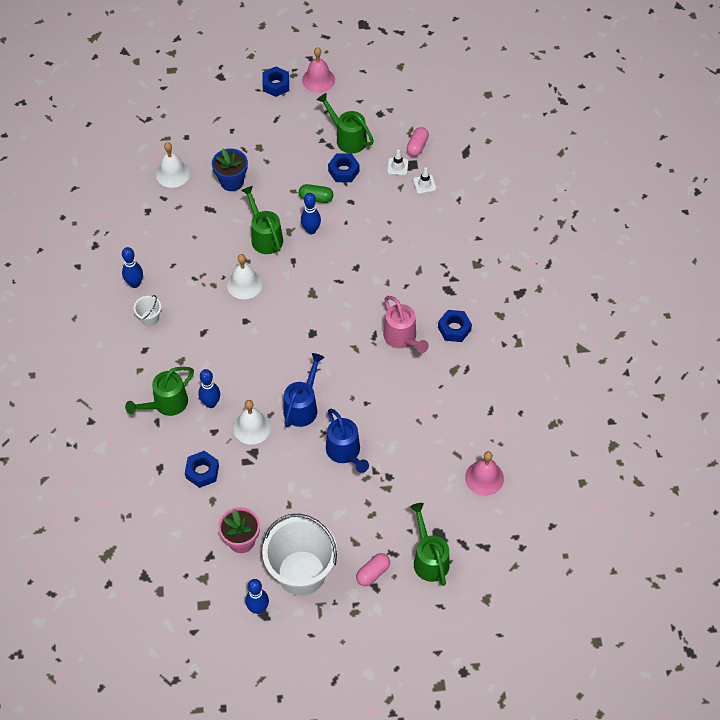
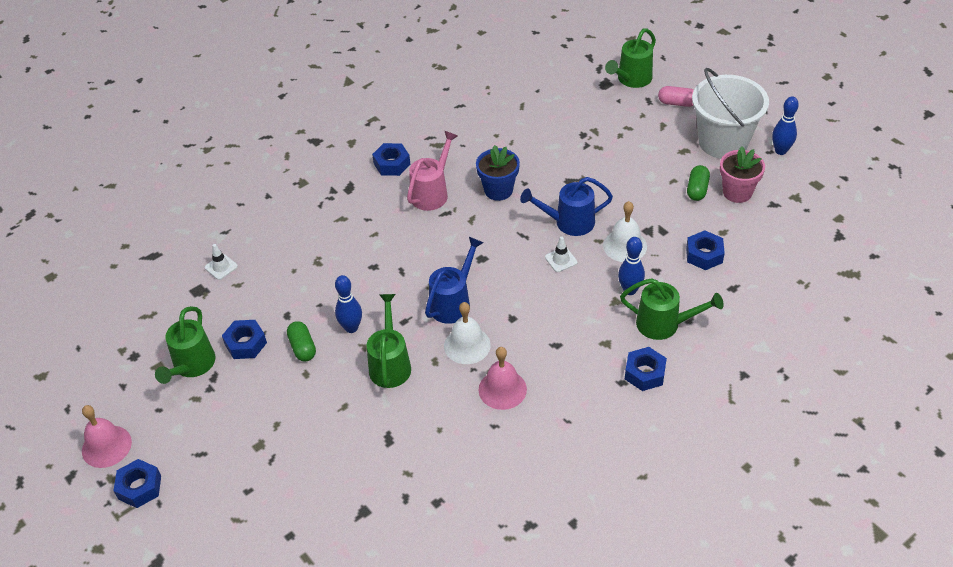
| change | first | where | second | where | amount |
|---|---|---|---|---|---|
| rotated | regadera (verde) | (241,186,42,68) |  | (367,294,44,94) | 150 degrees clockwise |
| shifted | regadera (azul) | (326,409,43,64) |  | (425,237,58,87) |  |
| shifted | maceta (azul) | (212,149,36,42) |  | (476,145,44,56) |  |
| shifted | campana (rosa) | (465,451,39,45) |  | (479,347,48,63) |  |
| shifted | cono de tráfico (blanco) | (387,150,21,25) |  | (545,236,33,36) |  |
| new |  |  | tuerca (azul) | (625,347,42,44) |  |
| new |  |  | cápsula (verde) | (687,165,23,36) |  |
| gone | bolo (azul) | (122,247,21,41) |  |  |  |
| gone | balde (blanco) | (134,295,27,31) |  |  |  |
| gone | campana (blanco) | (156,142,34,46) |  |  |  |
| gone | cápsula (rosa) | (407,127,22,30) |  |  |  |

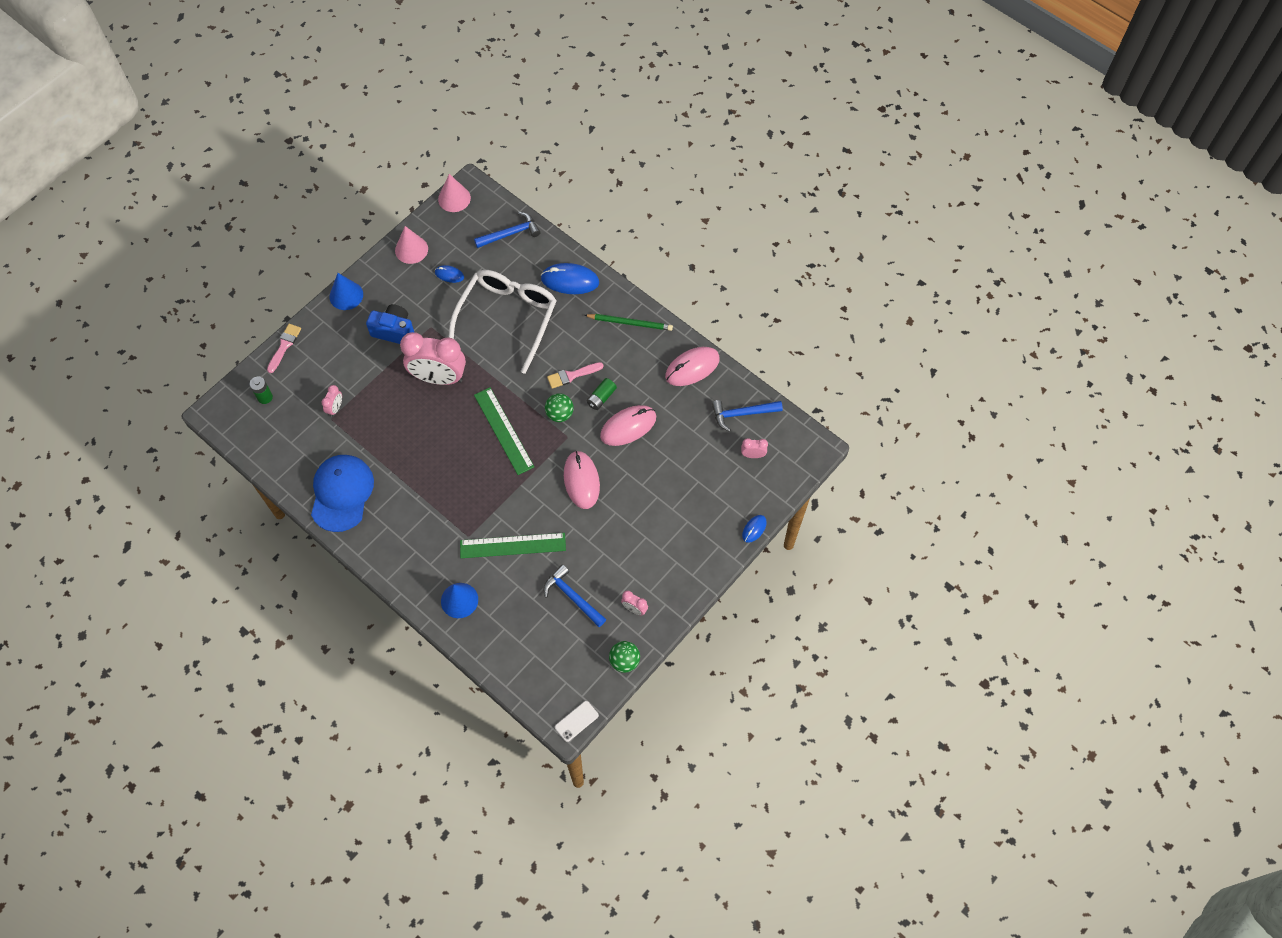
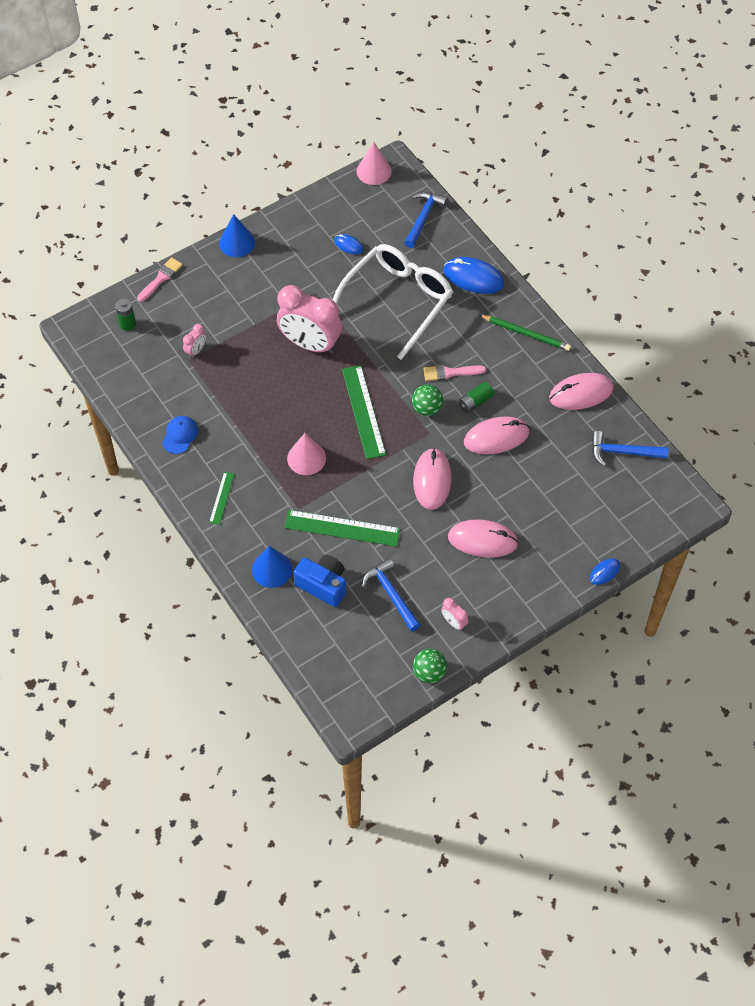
| change | first | where | second | where | amount |
|---|---|---|---|---|---|
| scaled | gorra (azul) | (311,455,63,77) |  | (162,416,36,38) | x0.49 |
| new |  |  | regla (verde) | (209,472,25,53) |  |
| shifted | cono (rosa) | (395,226,33,38) |  | (287,433,39,42) |  |
| shifted | cámara (azul) | (366,304,48,40) |  | (293,555,53,52) |  |
| rotated | martillo (azul) | (474,212,66,36) |  | (404,192,44,56) | 60 degrees counterclockwise |
| new |  |  | ratón (rosa) | (448,519,71,38) |  |
| gone | móvil (blanco) | (555,701,44,41) |  |  |  |
| gone | despertador (rosa) | (741,438,27,20) |  |  |  |

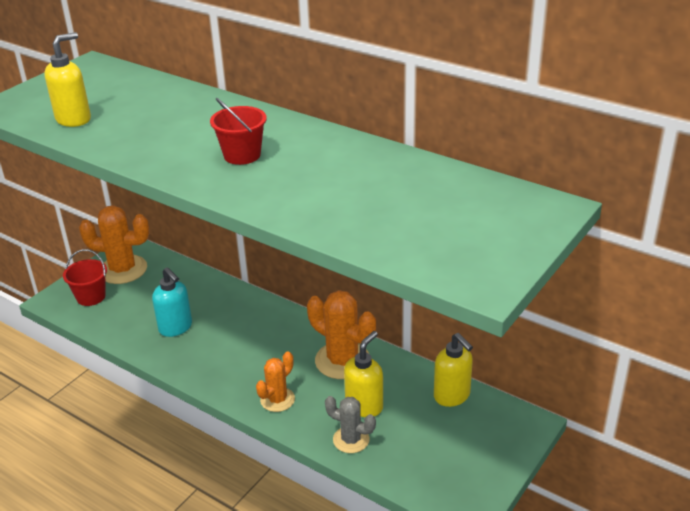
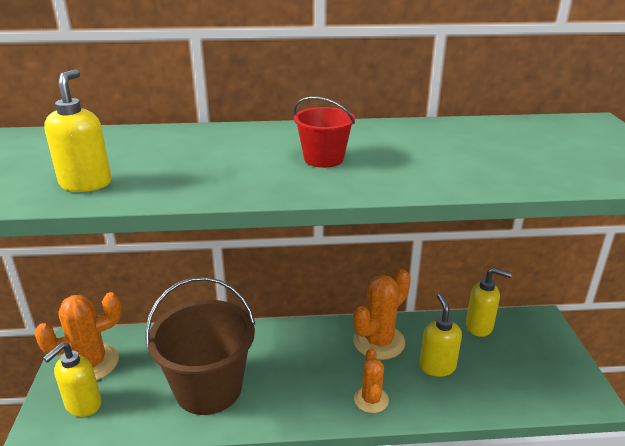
| change | first | where | second | where | amount |
|---|---|---|---|---|---|
| swapped | balde (rojo) | (63,249,44,57) | dispensador de jabón (amarillo) | (43,342,59,75) |  |
| swapped | dispensador de jabón (turquesa) | (152,267,40,70) | balde (marrón) | (145,277,110,138) |  |
| rotated | cactus (naranja) | (307,290,69,89) |  | (353,269,58,91) | 45 degrees counterclockwise |
| gone | cactus (gris) | (325,396,51,57) |  |  |  |

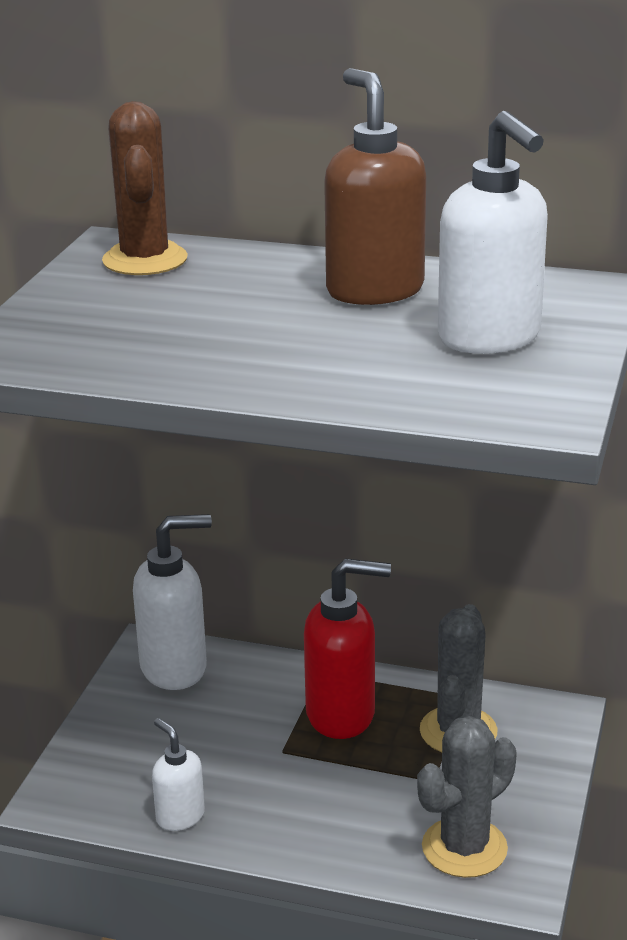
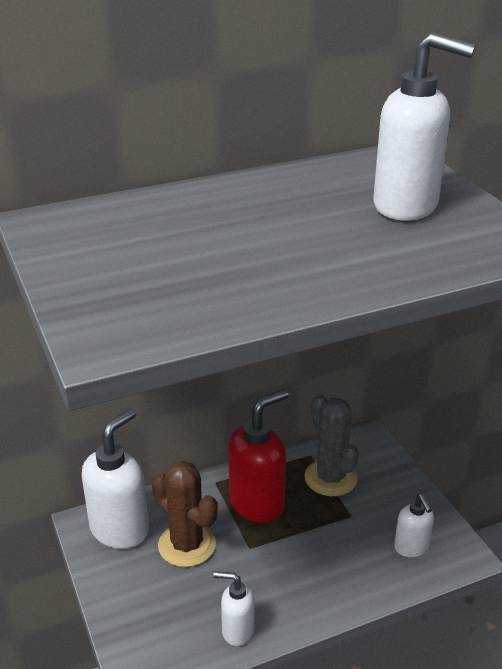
| change | first | where | second | where | amount |
|---|---|---|---|---|---|
| shifted | cactus (marrón) | (102,101,86,174) |  | (152,461,66,106) |  |
| swapped | cactus (gris) | (417,716,100,162) | dispensador de jabón (blanco) | (394,494,40,63) |  |
| gone | dispensador de jabón (marrón) | (324,68,102,237) |  |  |  |

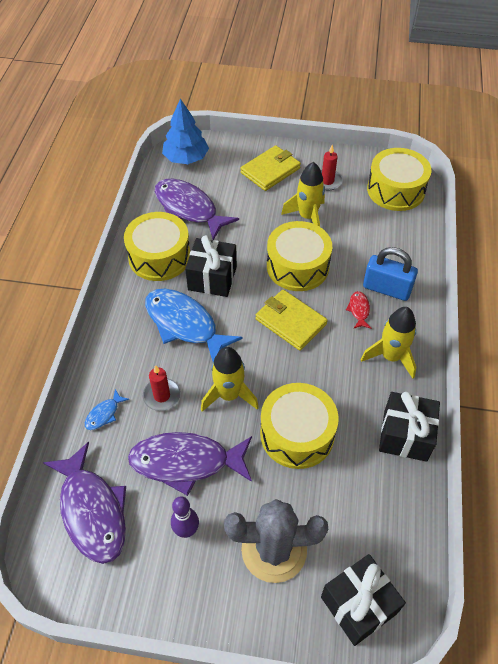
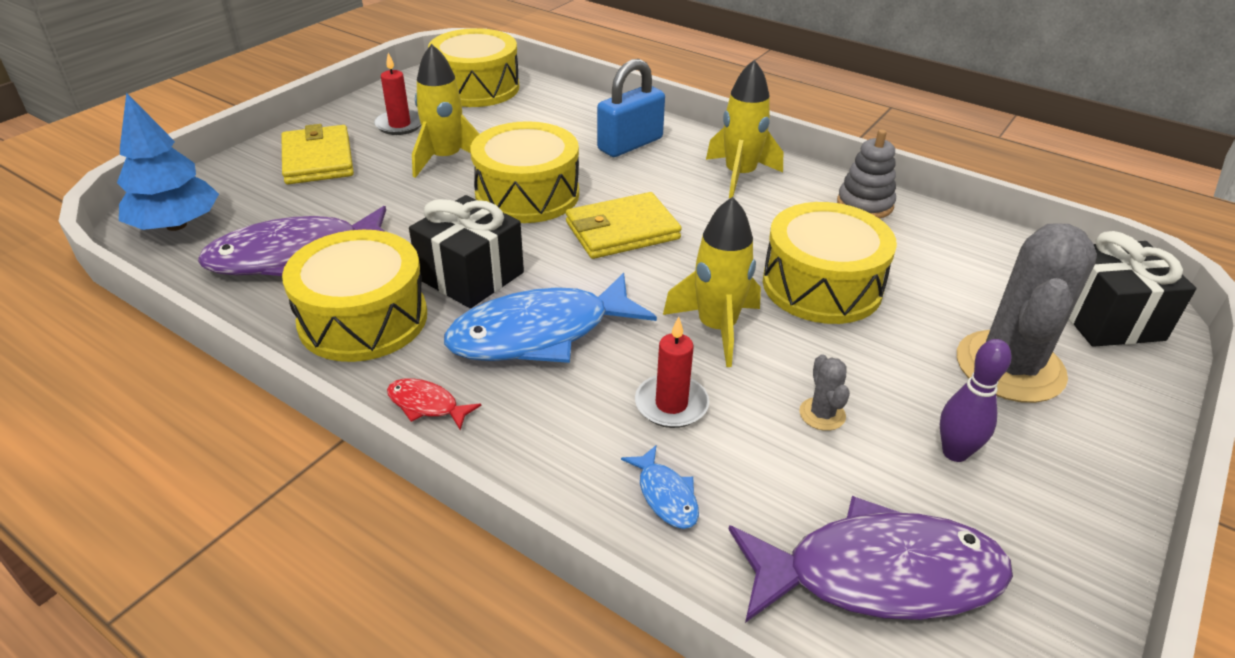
| change | first | where | second | where | amount |
|---|---|---|---|---|---|
| shifted | pez (rojo) | (346,291,25,38) |  | (387,378,94,52) |  |
| swapped | pez (morado) | (128,432,124,64) | cactus (gris) | (799,354,51,77) |  |
| swapped | regalo (negro) | (379,392,61,70) | juguete apilable (gris) | (837,129,59,89) |  |

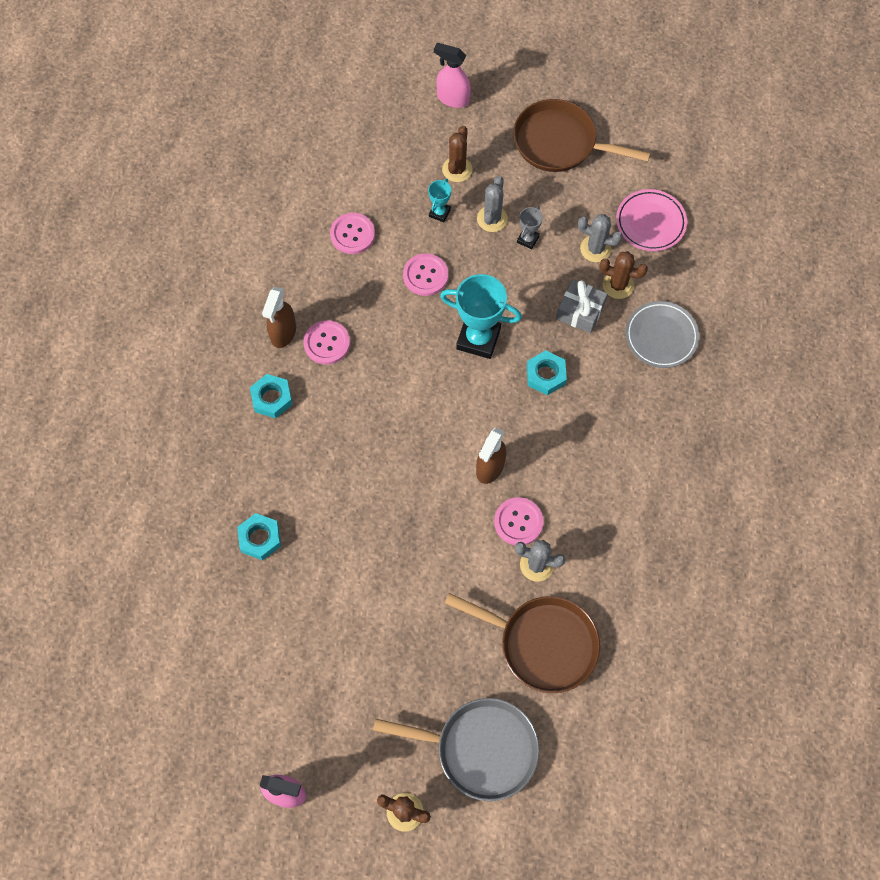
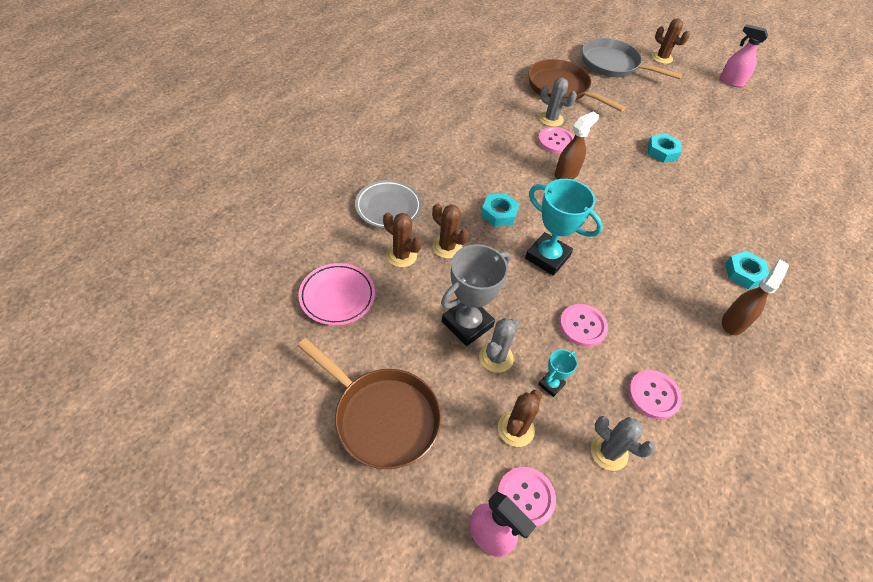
| change | first | where | second | where | amount |
|---|---|---|---|---|---|
| swapped | regalo (gris) | (556,279,52,54) | cactus (marrón) | (432,203,37,56) |  |
| scaled | trofeo (gris) | (517,206,26,43) |  | (441,244,70,102) | x2.05 |
| shifted | botón (rosa) | (303,320,47,44) |  | (497,467,59,60) |  |
| shifted | cactus (gris) | (578,214,45,48) |  | (591,416,65,55) |  |
| shifted | tuerca (turquesa) | (237,513,44,47) |  | (648,133,34,30) |  |

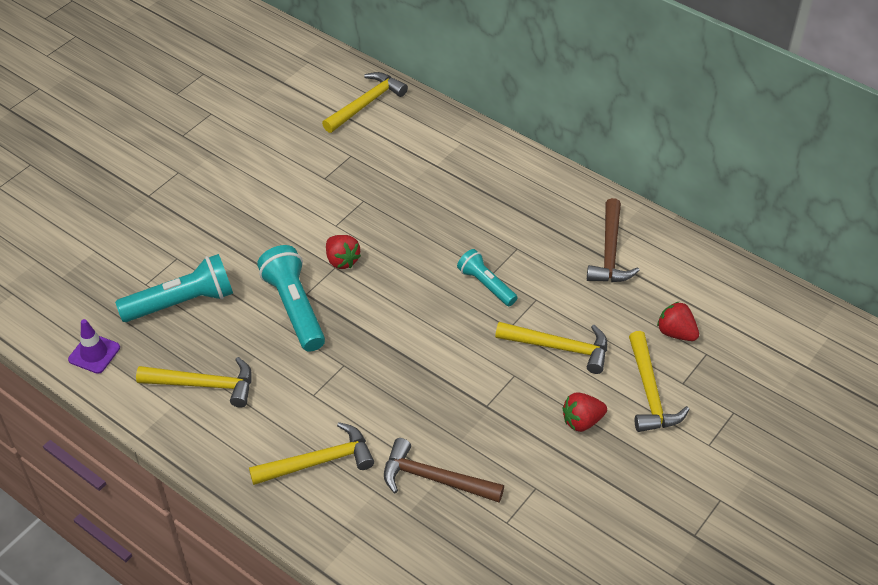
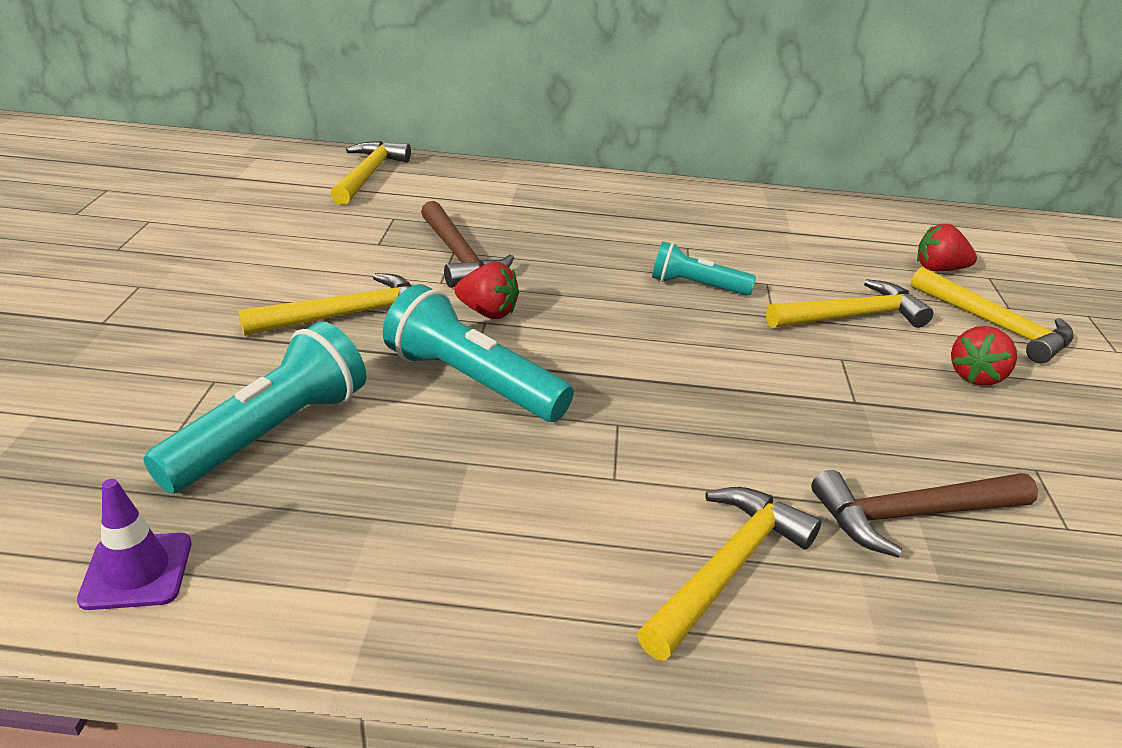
| change | first | where | second | where | amount |
|---|---|---|---|---|---|
| shifted | martillo (amarillo) | (136,357,116,51) |  | (238,273,174,63) |  |
| shifted | martillo (marrón) | (587,198,53,84) |  | (421,201,93,87) |  |

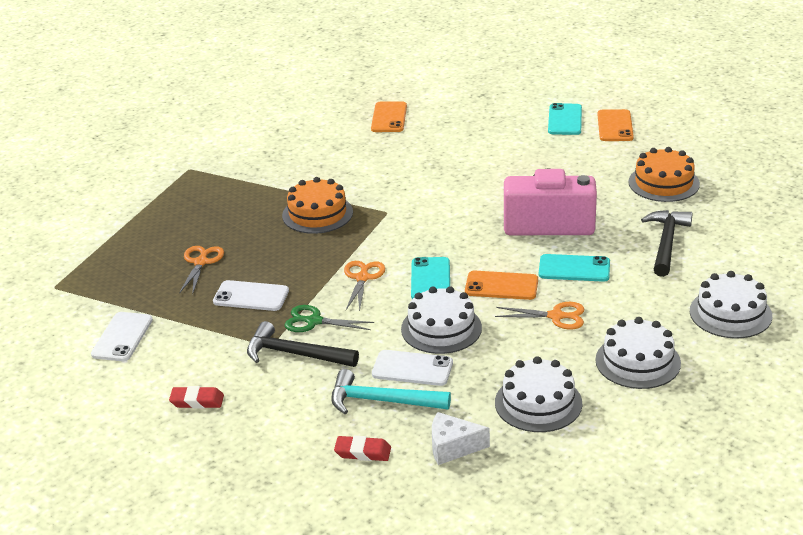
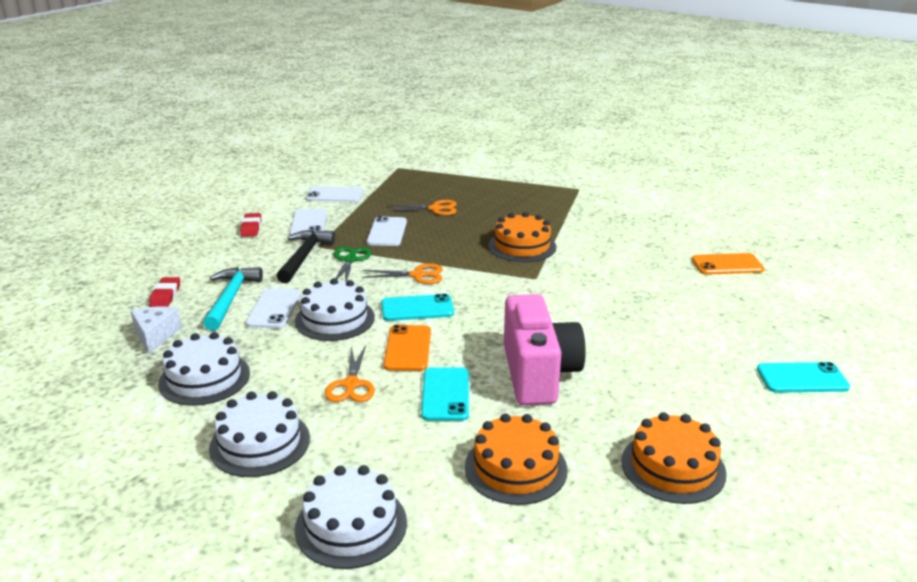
| change | first | where | second | where | amount |
|---|---|---|---|---|---|
| new |  |  | móvil (blanco) | (290,209,37,26) |  |
| swapped | martillo (negro) | (641,210,52,67) | tarta (naranja) | (465,414,102,91) |  |
| gone | móvil (naranja) | (597,109,37,32) |  |  |  |

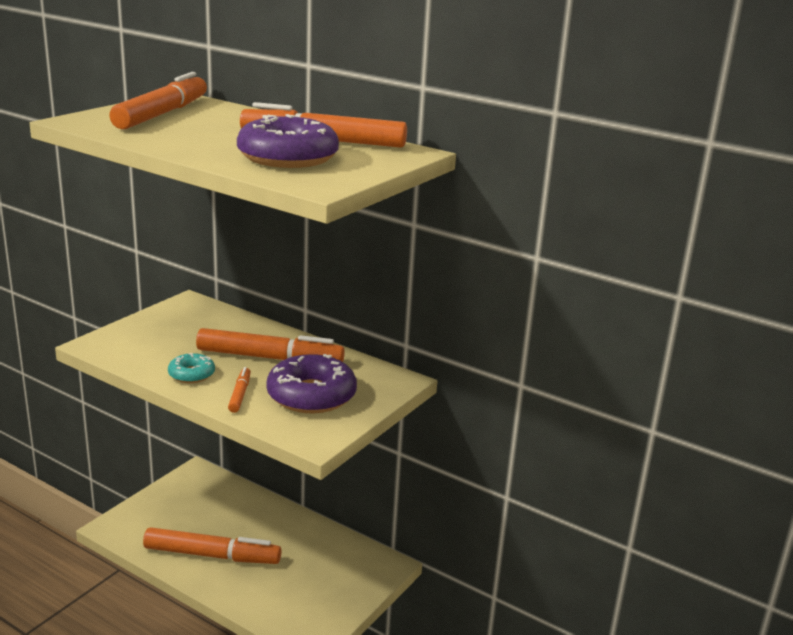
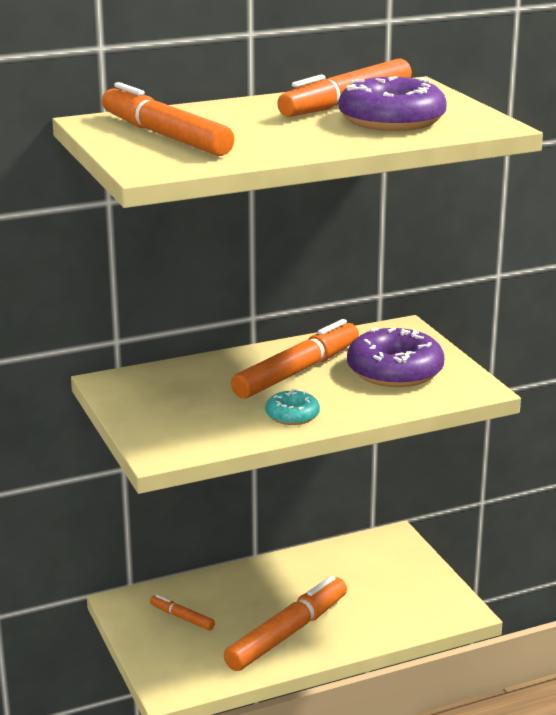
| change | first | where | second | where | amount |
|---|---|---|---|---|---|
| shifted | rotulador (naranja) | (228,367,23,46) |  | (150,594,65,36) |  |

